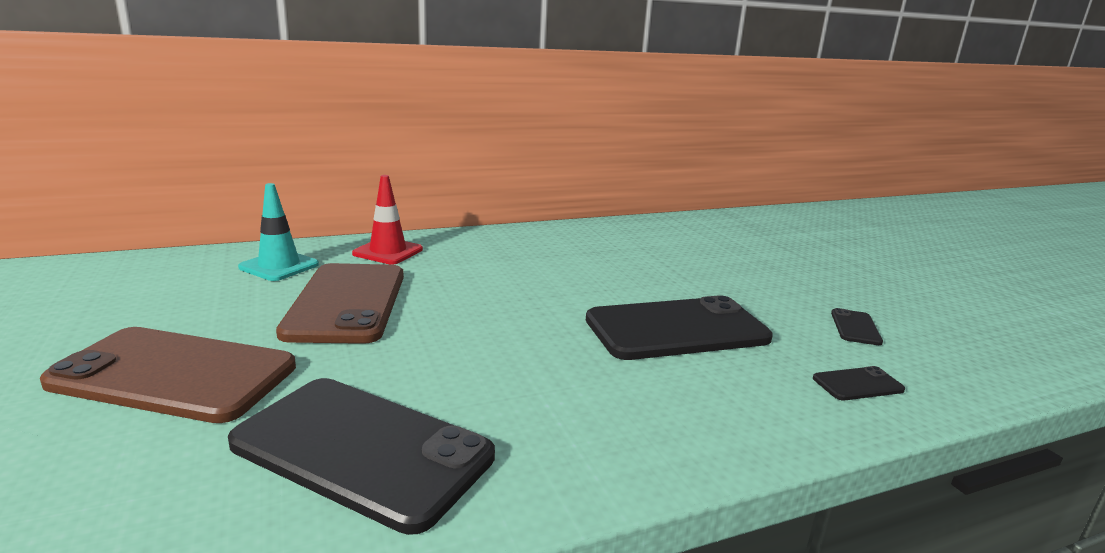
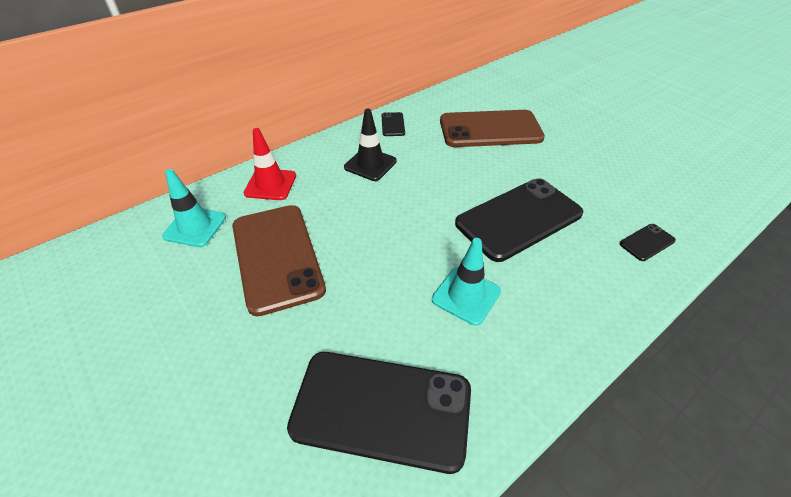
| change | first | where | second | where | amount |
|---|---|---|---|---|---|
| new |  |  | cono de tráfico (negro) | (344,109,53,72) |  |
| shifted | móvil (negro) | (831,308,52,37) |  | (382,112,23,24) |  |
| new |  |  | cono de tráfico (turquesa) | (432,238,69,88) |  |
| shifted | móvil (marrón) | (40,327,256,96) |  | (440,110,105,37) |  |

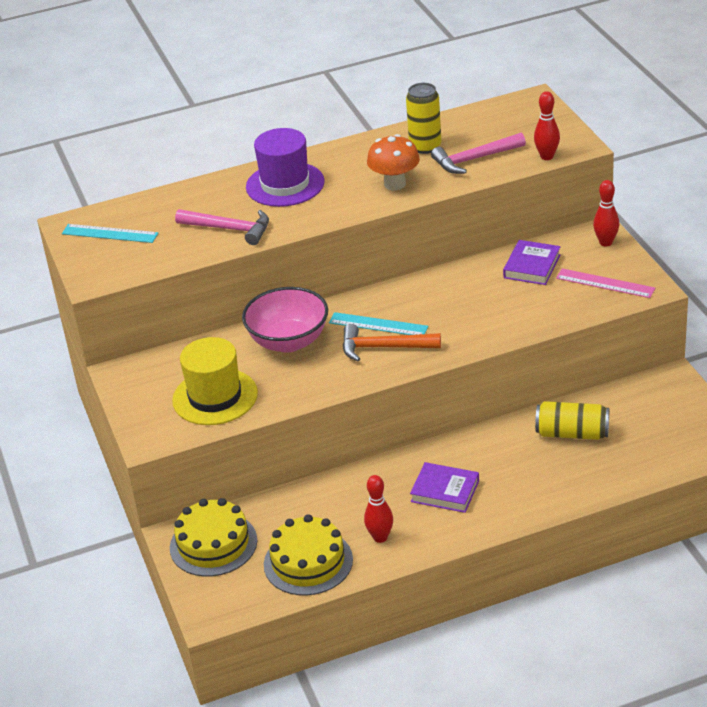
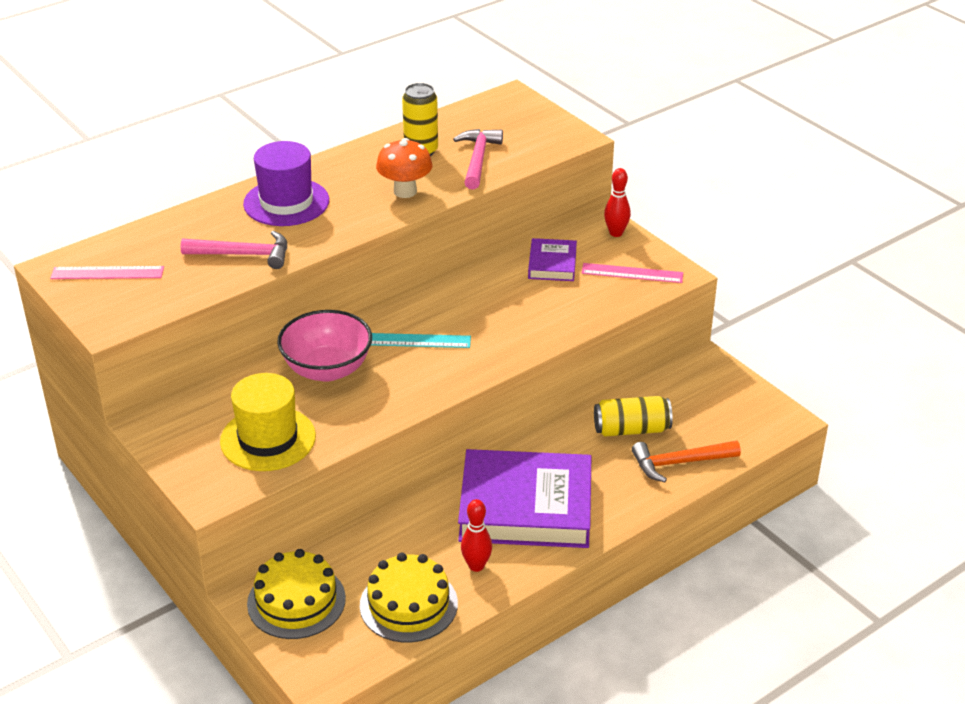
| change | first | where | second | where | amount |
|---|---|---|---|---|---|
| repainted | regla (turquesa) | (62,224,96,19) | regla (rosa) | (50,266,114,13) |  |
| rotated | martillo (rosa) | (431,133,95,41) |  | (453,129,50,60) | 135 degrees clockwise |
| scaled | libro (morado) | (410,462,69,51) |  | (458,449,133,99) | x2.10 |
| shifted | martillo (naranja) | (342,324,99,37) |  | (632,441,109,41) |  |
| gone | bolo (rojo) | (534,91,26,69) |  |  |  |

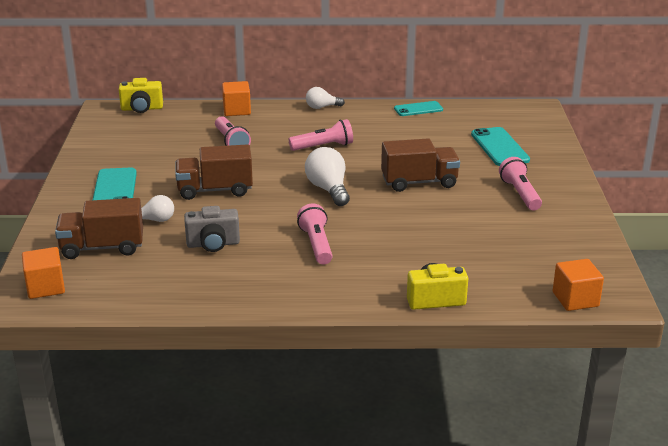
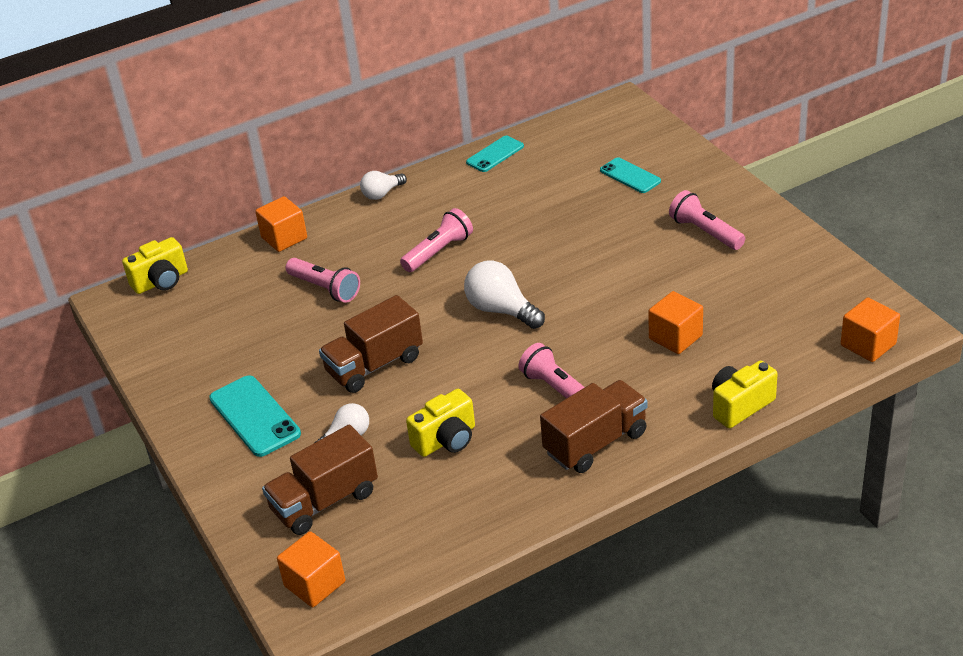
| change | first | where | second | where | amount |
|---|---|---|---|---|---|
| repainted | cámara (gris) | (184,206,56,46) | cámara (amarillo) | (406,389,69,68) |  |
| shifted | camión (marrón) | (381,138,79,54) |  | (540,380,108,93) |  |
| scaled | móvil (turquesa) | (471,127,59,39) |  | (600,157,61,36) | x0.65 |
| new |  |  | cubo (naranja) | (648,291,55,63) |  |

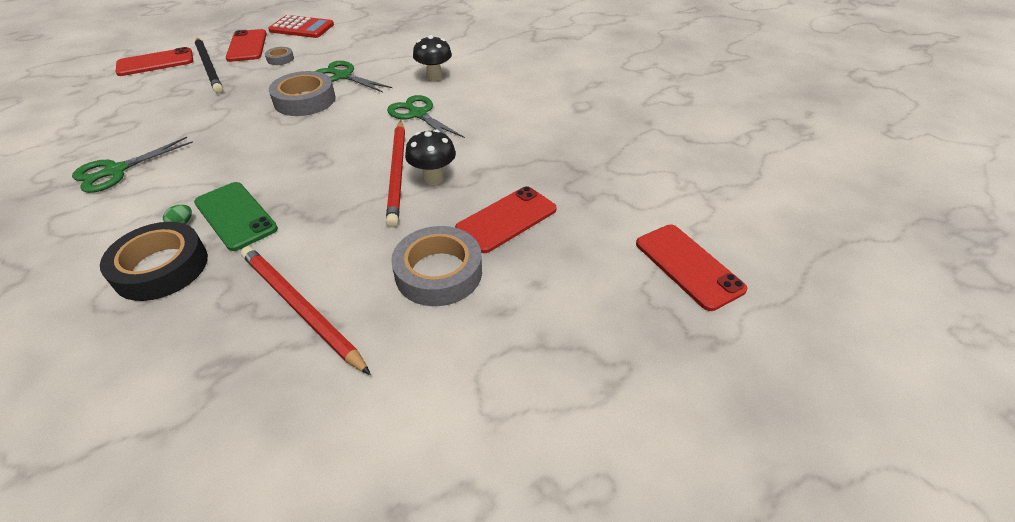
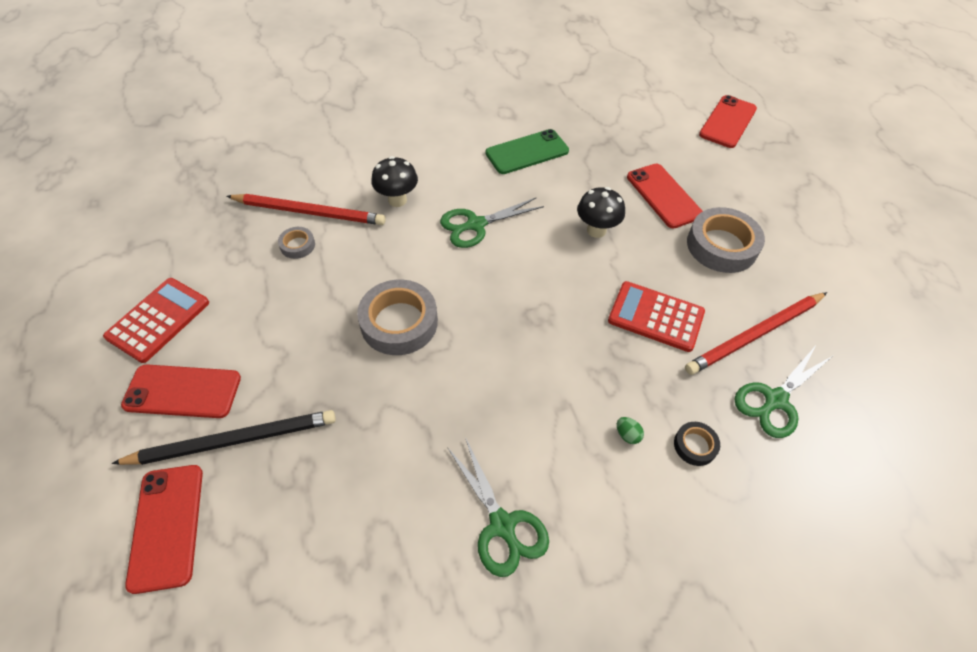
| change | first | where | second | where | amount |
|---|---|---|---|---|---|
| shifted | lápiz (rojo) | (386,120,19,107) |  | (226,194,160,31) |  |
| shifted | cinta adhesiva (gris) | (265,47,29,18) |  | (278,227,37,32) |  |
| shifted | móvil (verde) | (194,182,84,69) |  | (485,129,84,45) |  |
| new |  |  | calculadora (rojo) | (608,281,97,71) |  |
| scaled | cinta adhesiva (negro) | (100,222,108,79) |  | (674,422,46,44) | x0.49 |
| rotated | móvil (rojo) | (636,225,111,86) |  | (699,95,58,53) | 45 degrees counterclockwise |
| shifted | tijeras (verde) | (315,61,77,32) |  | (735,347,96,91) |  |

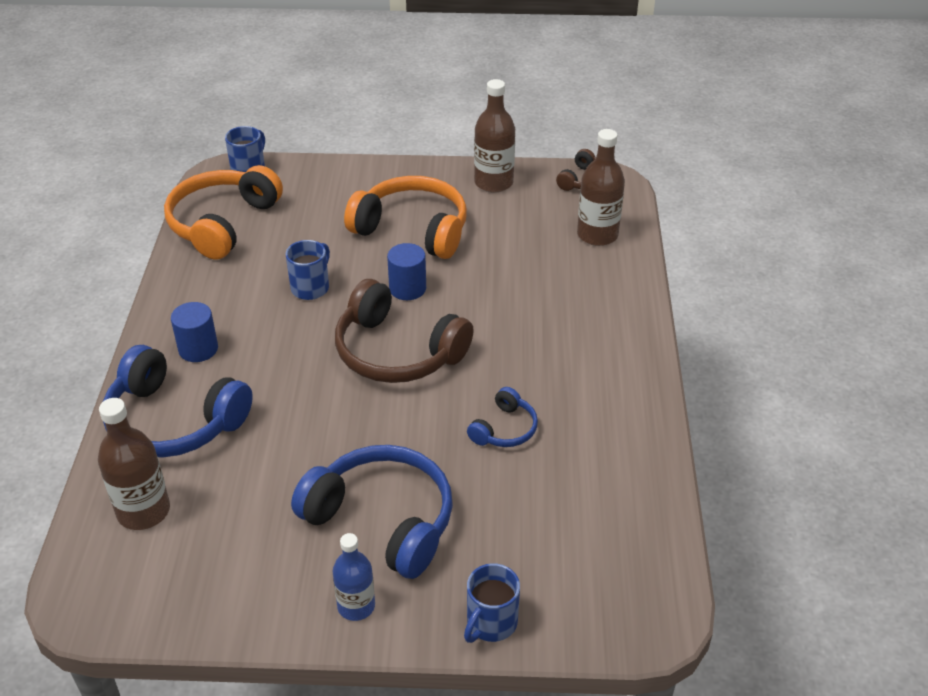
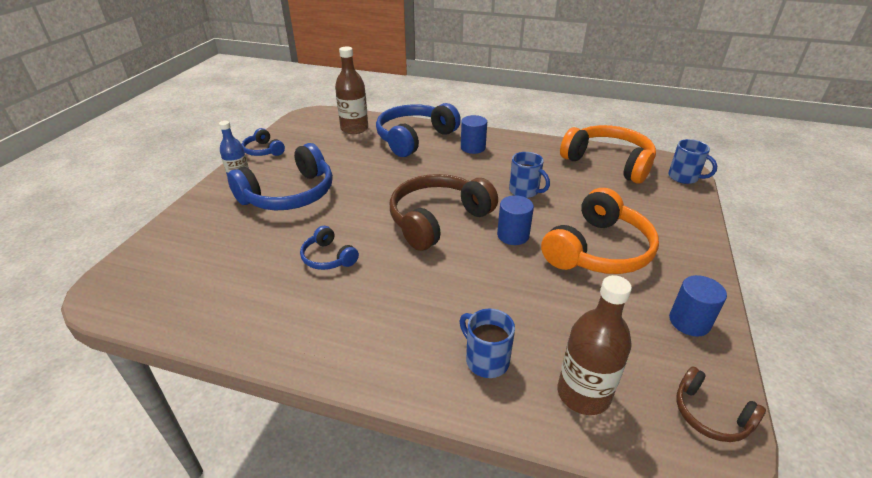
| change | first | where | second | where | amount |
|---|---|---|---|---|---|
| new |  |  | auriculares (azul) | (242,128,43,28) |  |
| shifted | taza (azul) | (464,563,56,80) |  | (459,308,56,70) |  |
| swapped | botella (marrón) | (474,79,41,114) | cilindro (azul) | (669,275,58,62) |  |

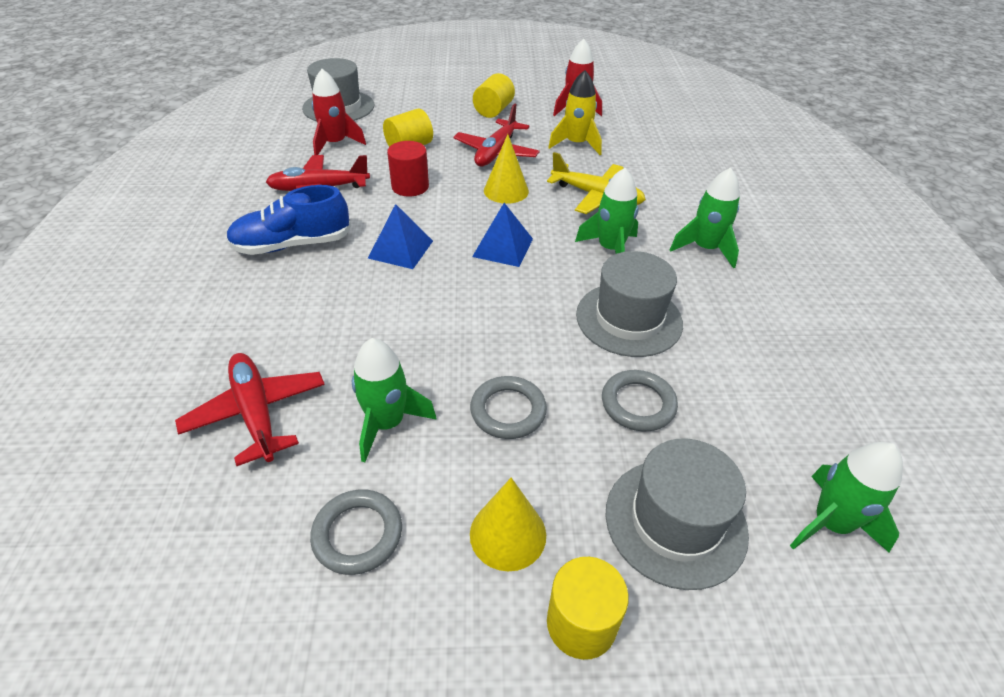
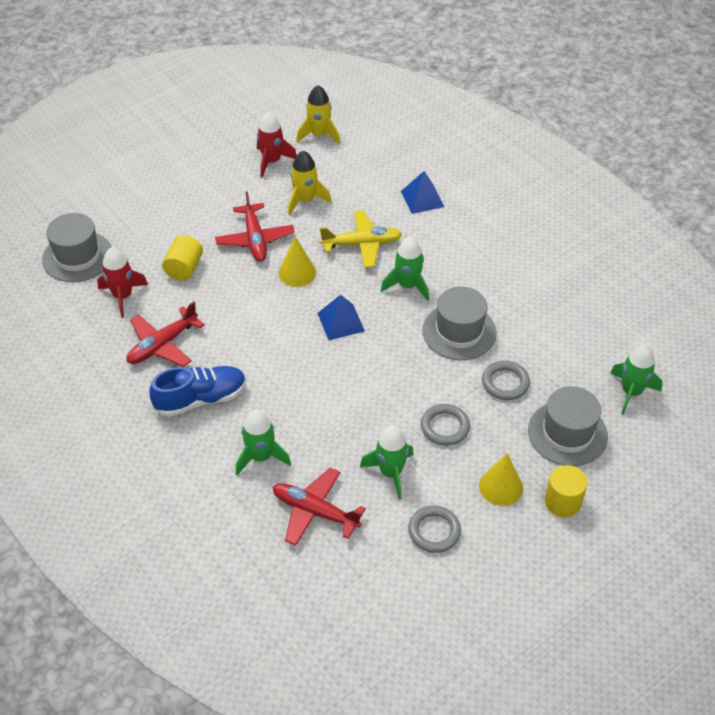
| change | first | where | second | where | amount |
|---|---|---|---|---|---|
| rotated | zapato (azul) | (226,185,125,70) |  | (149,366,97,51) | 150 degrees counterclockwise |
| shifted | cohete (verde) | (670,168,70,101) |  | (235,410,56,65) |  |
| new |  |  | cohete (amarillo) | (296,85,44,60) |  |
| shifted | pirámide (azul) | (368,204,65,65) |  | (401,171,43,43) |  |
| gone | cilindro (rojo) | (387,141,42,56) |  |  |  |
| gone | cilindro (amarillo) | (473,73,42,45) |  |  |  |

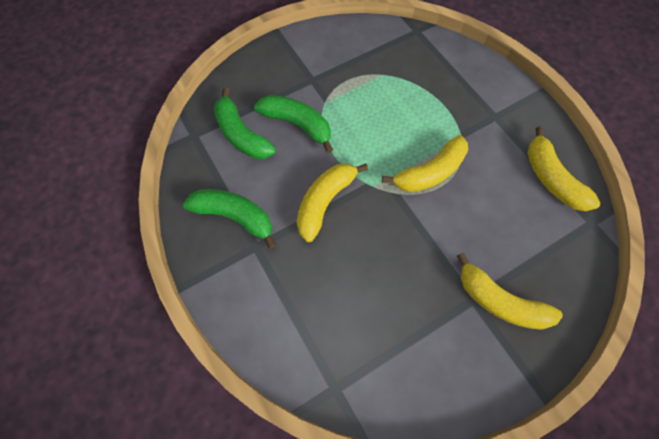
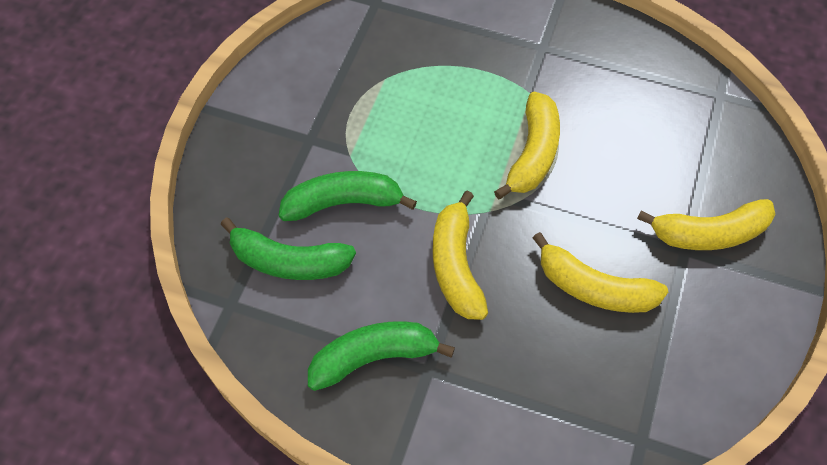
| change | first | where | second | where | amount |
|---|---|---|---|---|---|
| shifted | plátano (amarillo) | (527,127,73,84) |  | (532,232,136,81) |  |

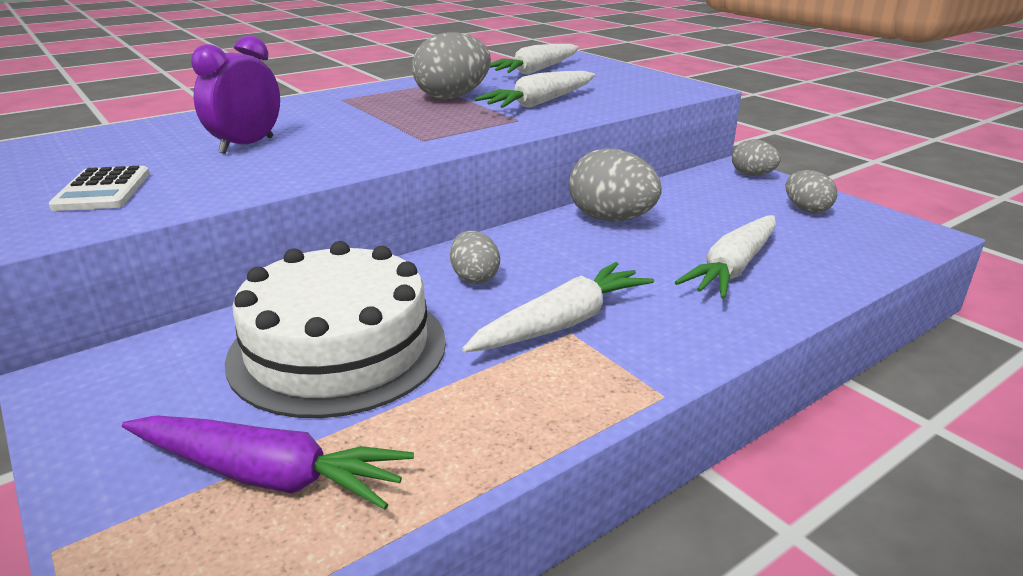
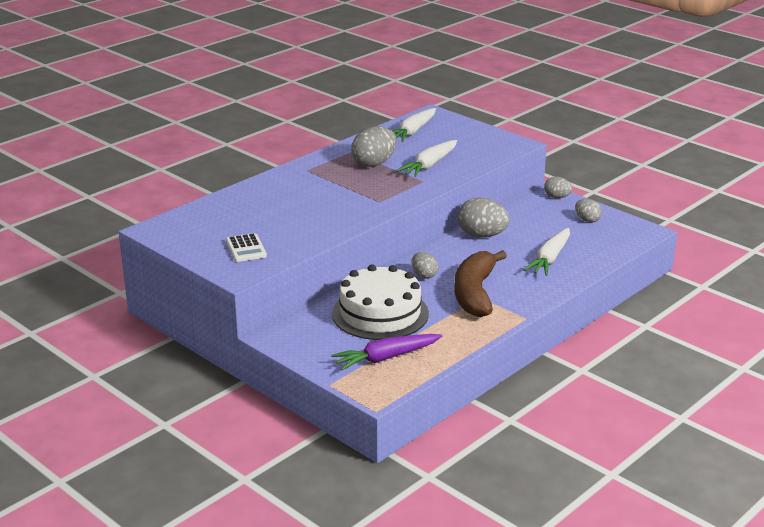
| change | first | where | second | where | amount |
|---|---|---|---|---|---|
| rotated | zanahoria (morado) | (122,416,292,94) |  | (331,334,111,36) | 150 degrees clockwise |
| swapped | zanahoria (blanco) | (462,262,192,91) | plátano (marrón) | (455,250,52,67) |  |
| gone | despertador (morado) | (191,36,89,118) |  |  |  |

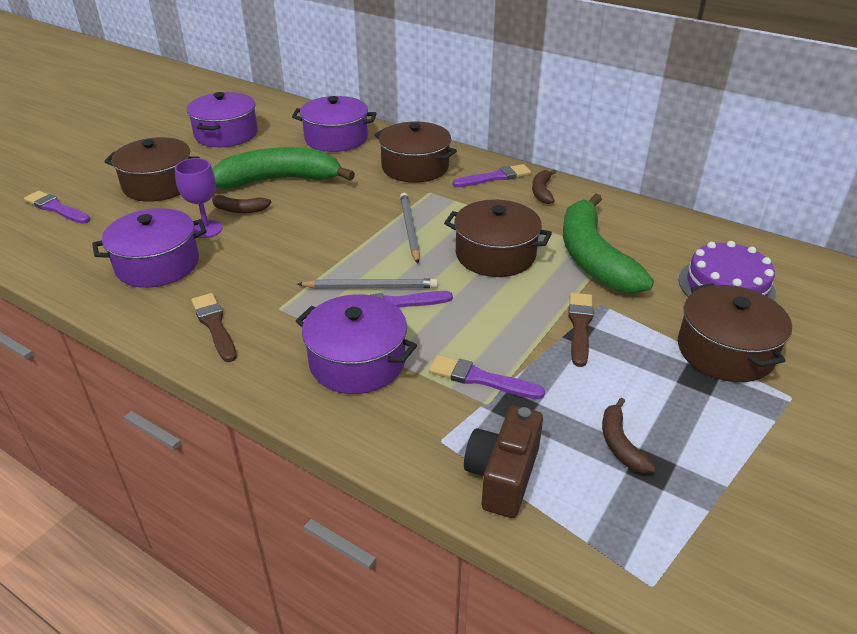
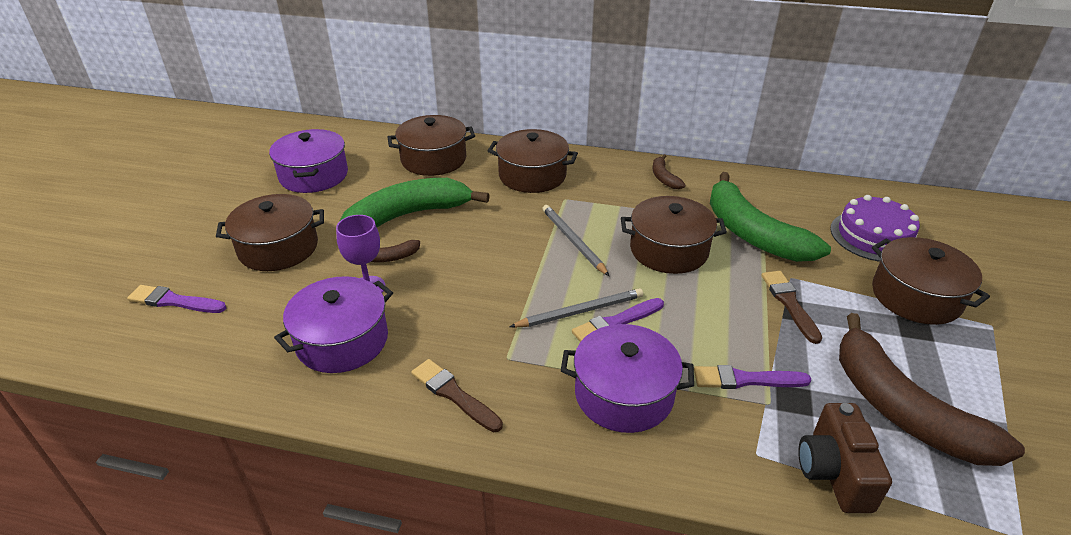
| change | first | where | second | where | amount |
|---|---|---|---|---|---|
| repainted | olla (morado) | (292,96,85,56) | olla (marrón) | (387,115,88,61) |  |
| scaled | plátano (marrón) | (602,398,54,76) |  | (839,313,186,153) | x2.28 |
| gone | pincel (morado) | (453,164,78,23) |  |  |  |

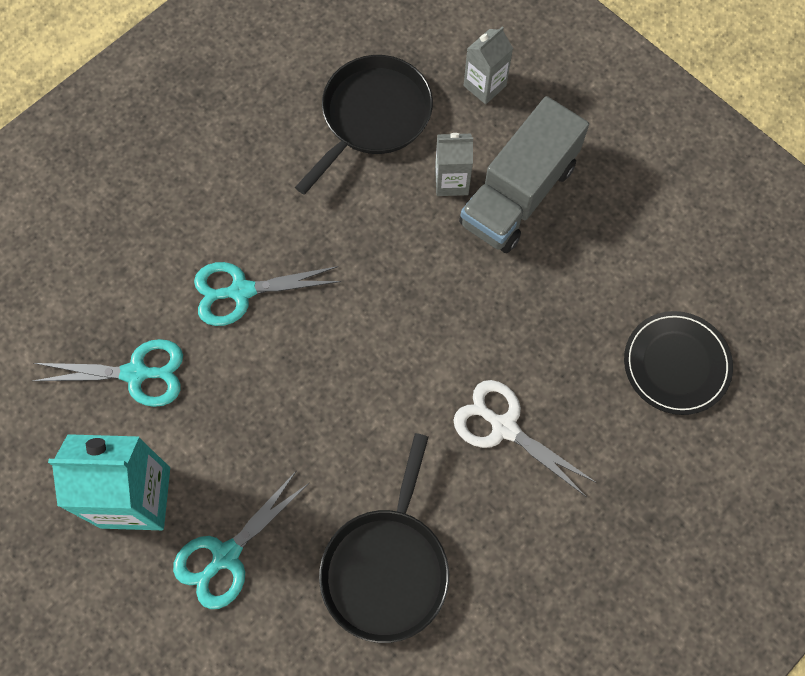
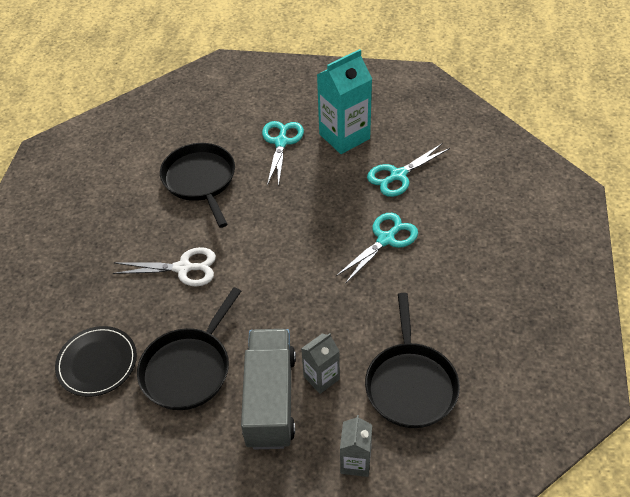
| change | first | where | second | where | amount |
|---|---|---|---|---|---|
| new |  |  | sartén (negro) | (137,287,104,123) |  |

